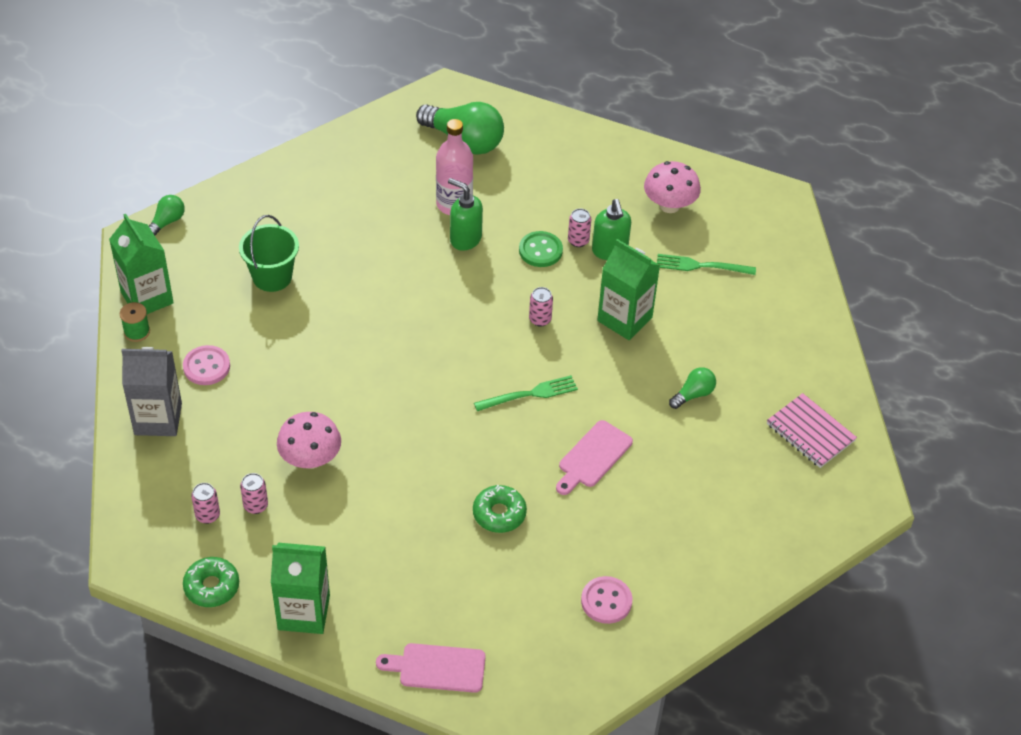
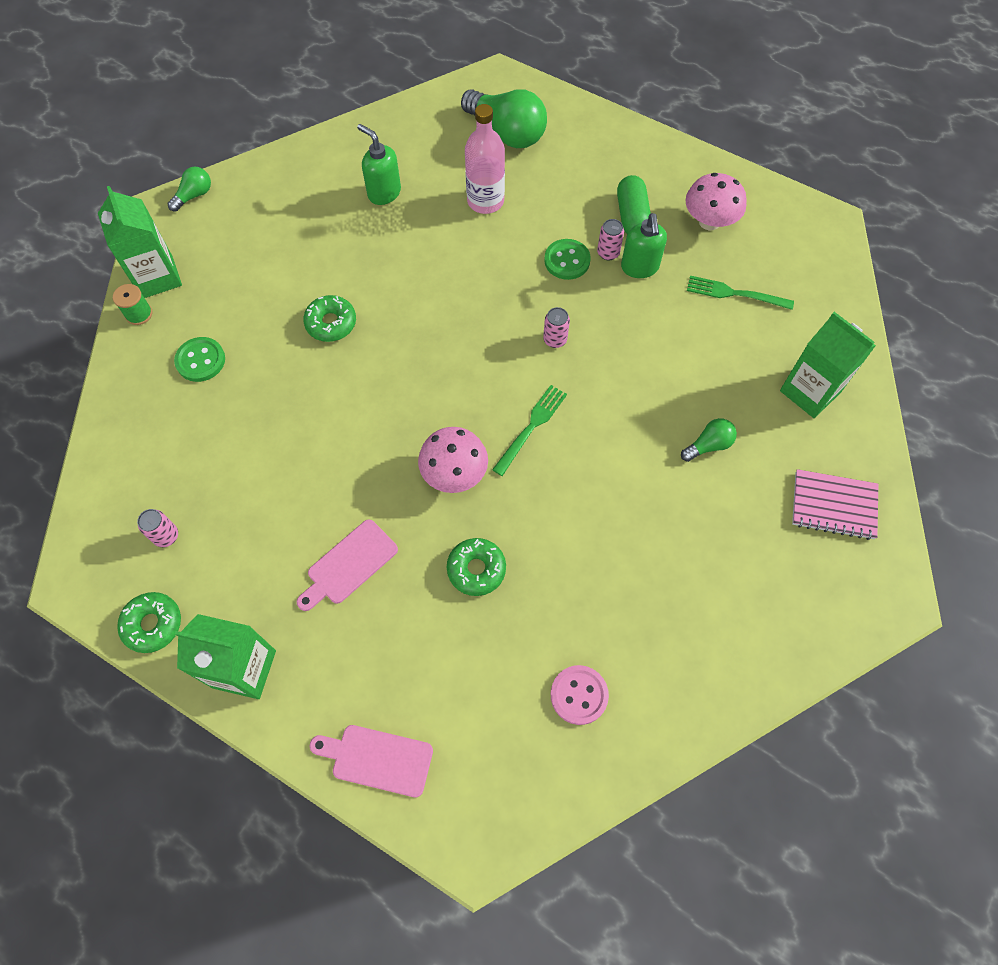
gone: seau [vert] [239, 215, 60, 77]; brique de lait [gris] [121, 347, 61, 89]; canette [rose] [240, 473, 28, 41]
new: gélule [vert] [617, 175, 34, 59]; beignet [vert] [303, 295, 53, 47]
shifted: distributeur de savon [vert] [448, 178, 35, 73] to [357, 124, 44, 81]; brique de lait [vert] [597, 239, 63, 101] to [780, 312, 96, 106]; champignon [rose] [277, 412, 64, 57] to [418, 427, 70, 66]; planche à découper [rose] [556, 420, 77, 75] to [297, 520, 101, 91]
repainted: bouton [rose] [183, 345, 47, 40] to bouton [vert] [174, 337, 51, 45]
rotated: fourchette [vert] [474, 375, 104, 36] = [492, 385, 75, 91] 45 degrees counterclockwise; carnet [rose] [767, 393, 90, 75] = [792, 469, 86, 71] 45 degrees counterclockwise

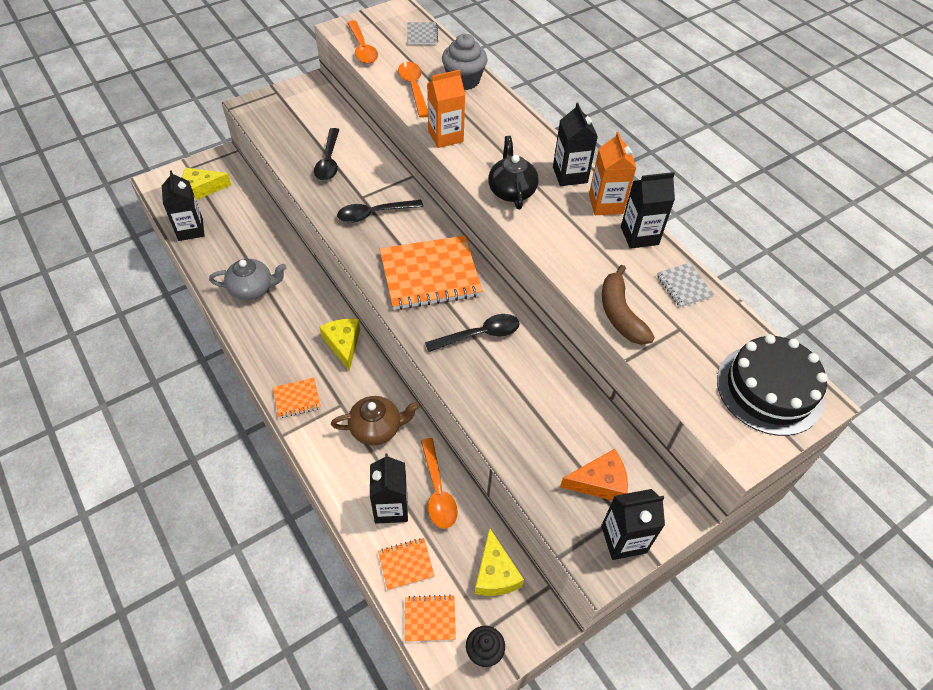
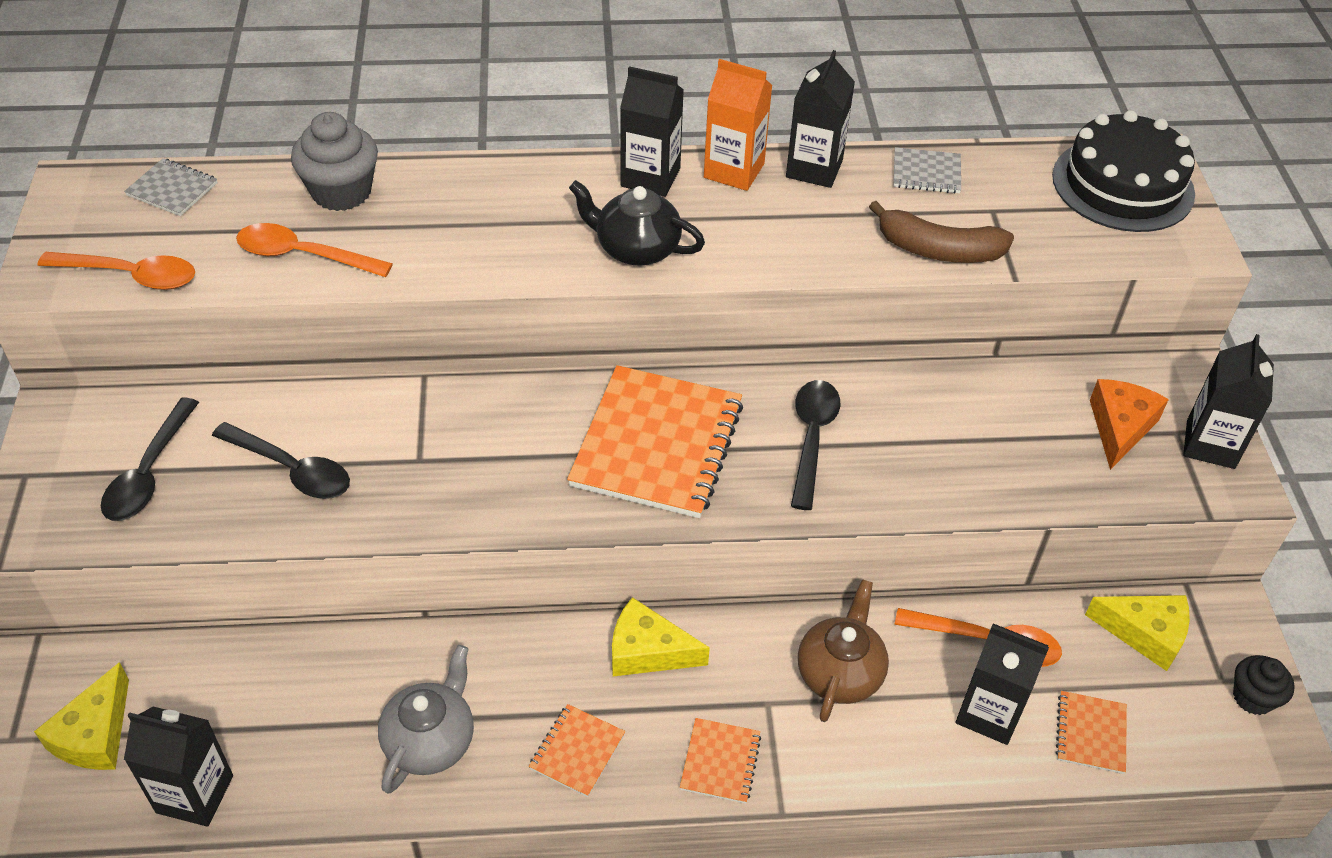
gone: brique de lait [orange] [427, 70, 38, 78]
shifted: cuillère [noir] [337, 200, 86, 23] to [101, 398, 98, 123]; carnet [orange] [405, 595, 51, 47] to [529, 704, 96, 93]

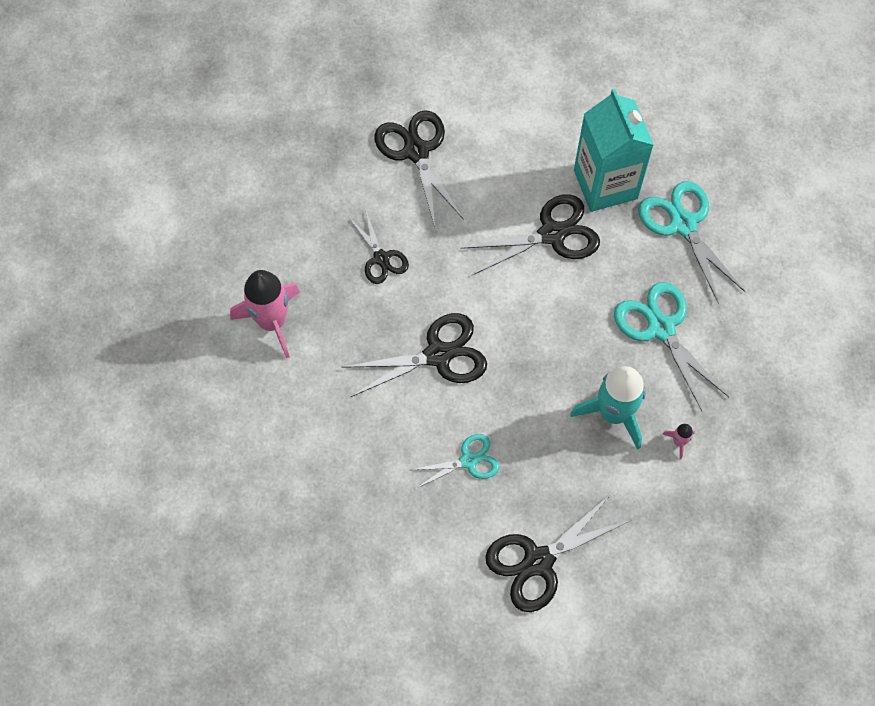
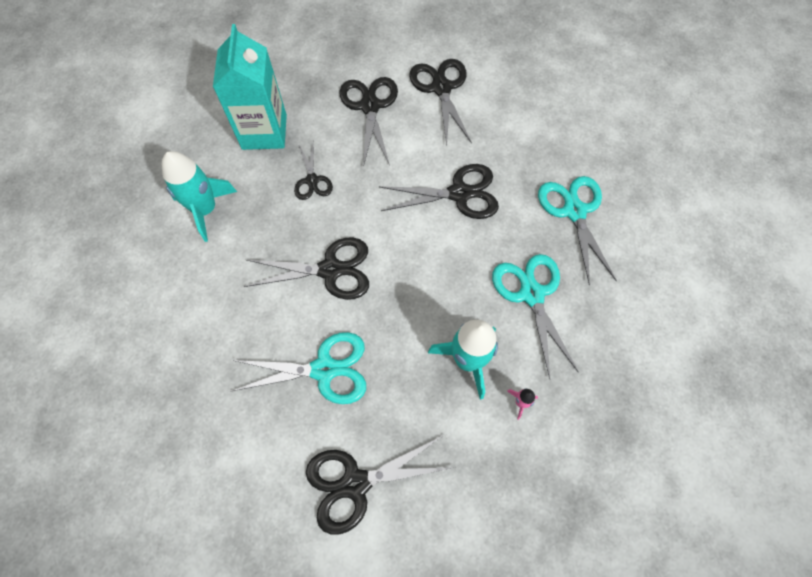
new: ciseaux [noir] [409, 59, 63, 86]
shifted: brique de lait [turquoise] [574, 88, 80, 124] to [213, 24, 74, 126]
repainted: fusée [rose] [230, 270, 70, 88] to fusée [turquoise] [162, 151, 75, 91]
scaled: ciseaux [turquoise] [411, 434, 88, 54] = [232, 332, 134, 72] x1.65

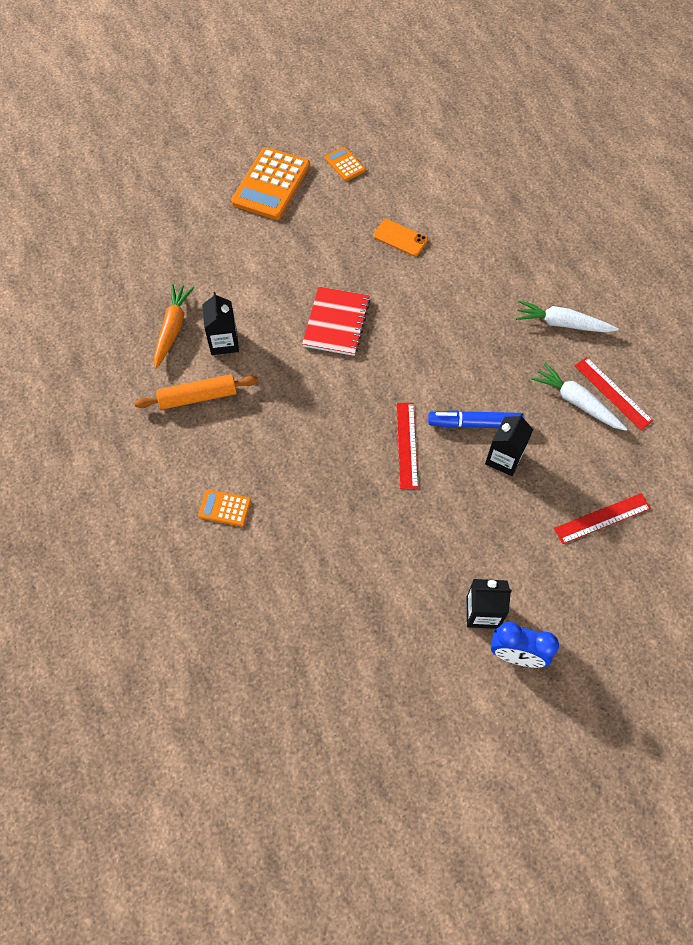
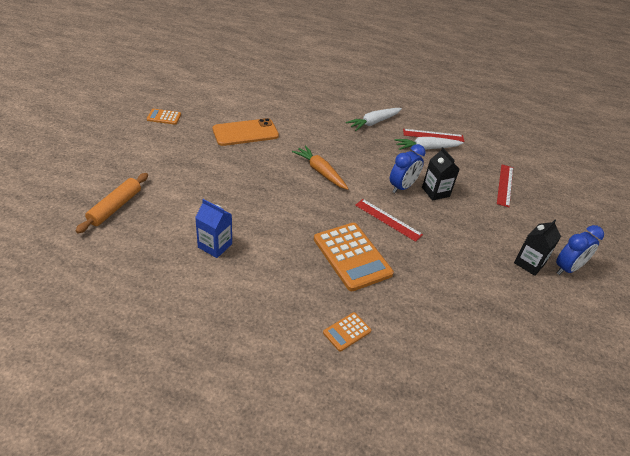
gone: carnet [rouge] [302, 287, 68, 69]
shifted: calculatrice [orange] [231, 147, 79, 73] to [314, 223, 80, 68]; carotte [orange] [154, 283, 41, 86] to [292, 145, 57, 45]; rouleau à pâtisserie [orange] [134, 374, 124, 36] to [76, 173, 72, 60]
swapped: feutre [bleu] [428, 410, 97, 18] to réveil [bleu] [390, 144, 35, 49]
repainted: brique de lait [noir] [202, 292, 37, 63] to brique de lait [bleu] [195, 199, 37, 59]
scaled: téléphone [orange] [373, 219, 55, 37] = [213, 118, 66, 28] x1.61

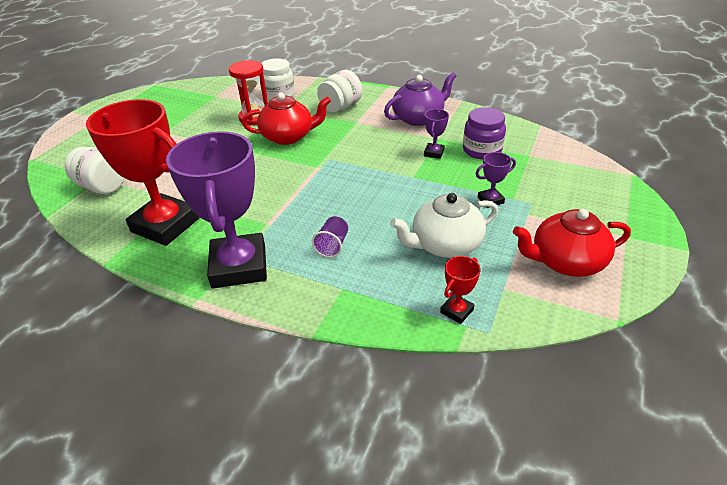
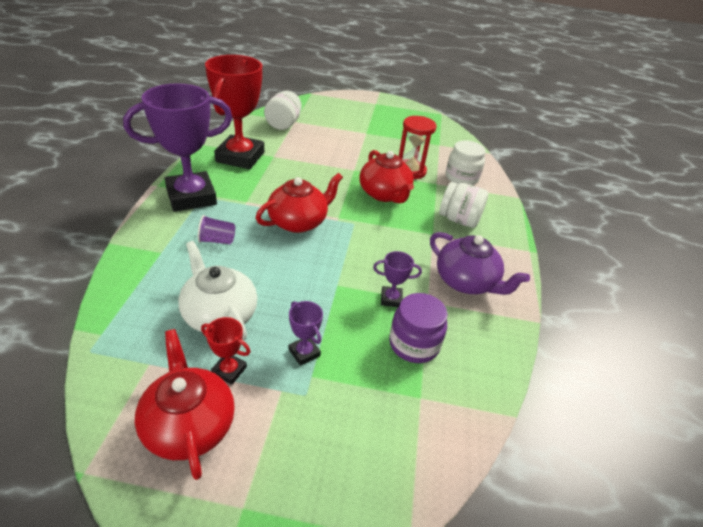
new: théière [rouge] [256, 173, 87, 60]
shifted: trophée [rouge] [440, 256, 41, 68] to [201, 317, 50, 68]

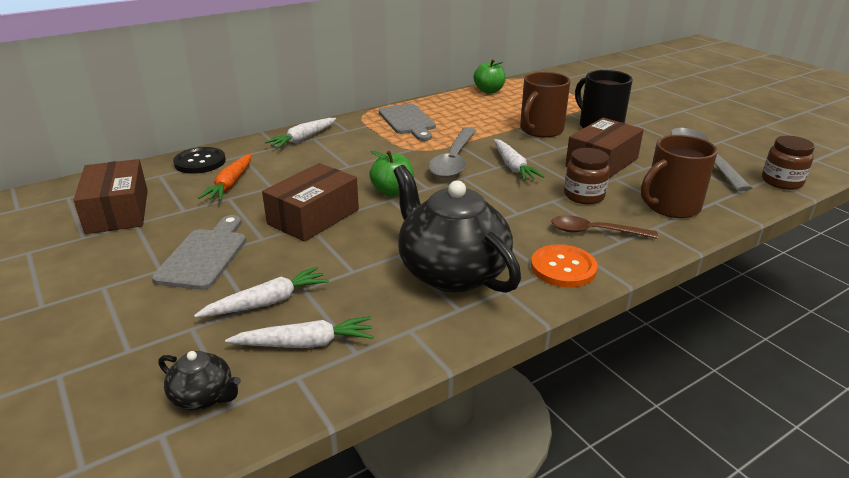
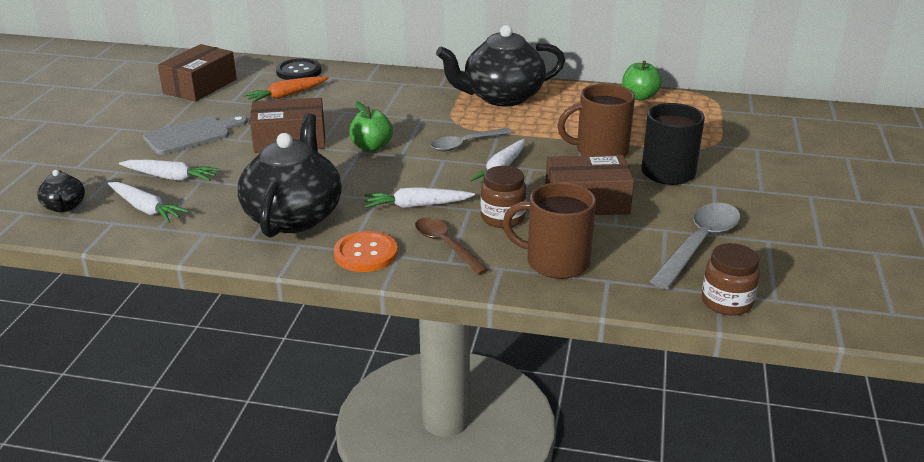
shifted: carotte [blanc] [265, 118, 71, 30] to [364, 187, 111, 21]
swapped: planche à découper [gris] [379, 104, 57, 37] to théière [noir] [436, 25, 129, 81]
scaled: cuillère [gris] [428, 127, 49, 51] = [431, 128, 82, 23] x0.67

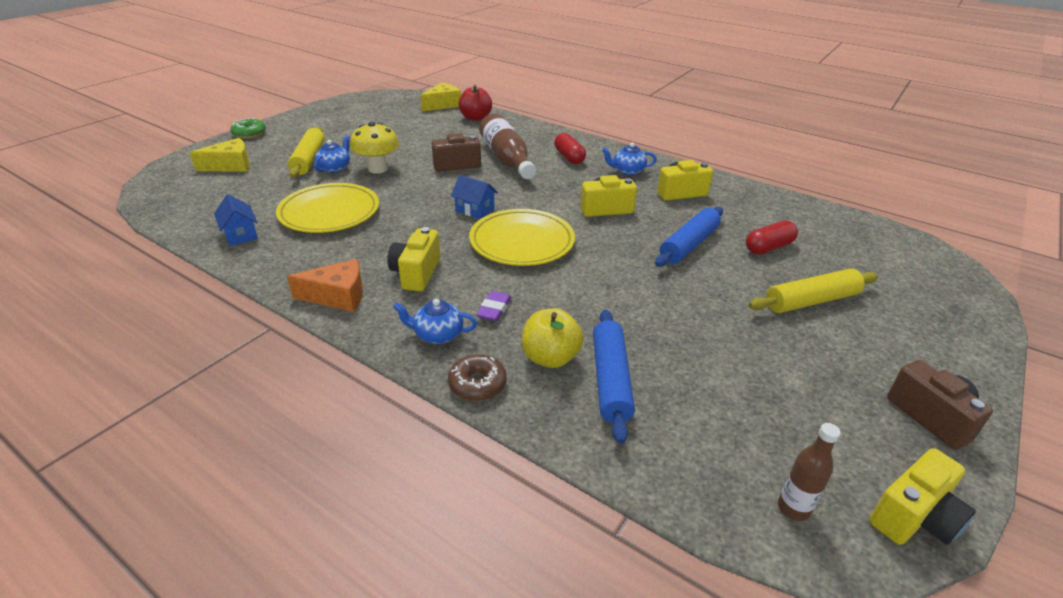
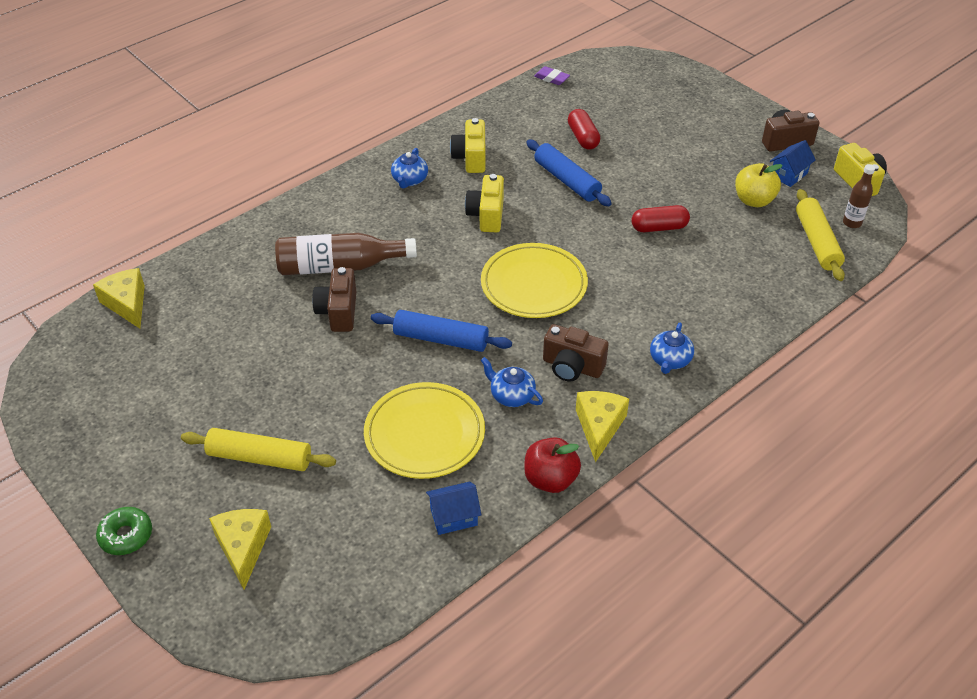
gone: champignon [jaune] [350, 122, 49, 52]; beignet [marron] [448, 354, 59, 47]
shifted: pomme [rouge] [459, 85, 33, 36] to [524, 437, 57, 56]; gélule [rouge] [554, 133, 32, 31] to [631, 205, 59, 27]; théière [bleu] [314, 135, 36, 38] to [481, 357, 62, 50]; maison [bleu] [451, 175, 47, 44] to [770, 140, 46, 47]; rouleau à pâtisserie [jaune] [749, 268, 129, 45] to [796, 189, 49, 92]; gomme [violet] [476, 291, 36, 30] to [534, 66, 36, 19]; pomme [jaune] [522, 308, 61, 60] to [735, 163, 48, 44]; rouleau à pâtisserie [bleu] [593, 309, 42, 135] to [371, 310, 141, 42]
repainted: appareil photo [jaune] [387, 227, 53, 64] to appareil photo [marron] [543, 324, 66, 58]; fromage [orange] [287, 259, 76, 53] to fromage [jaune] [576, 391, 53, 71]

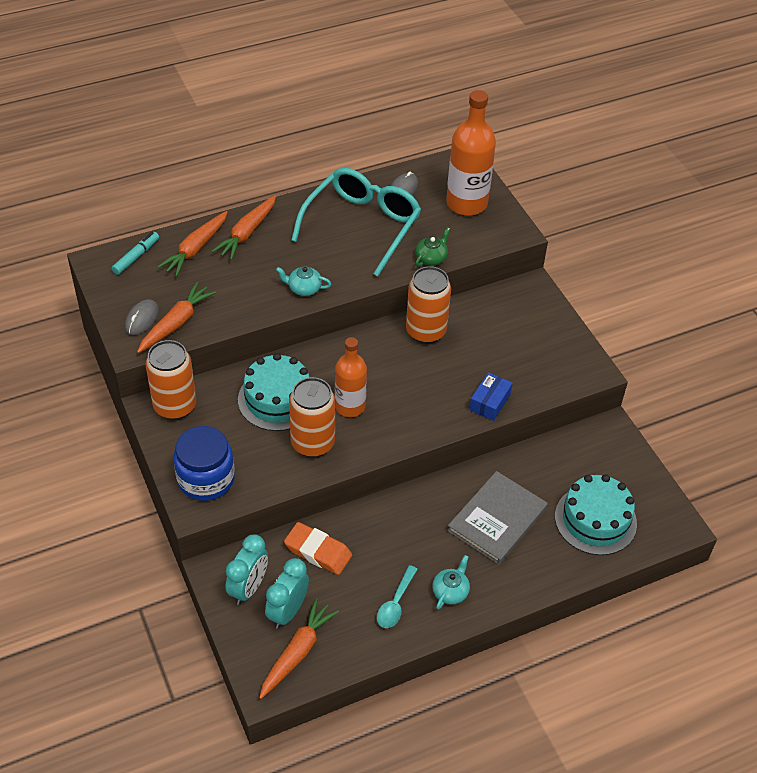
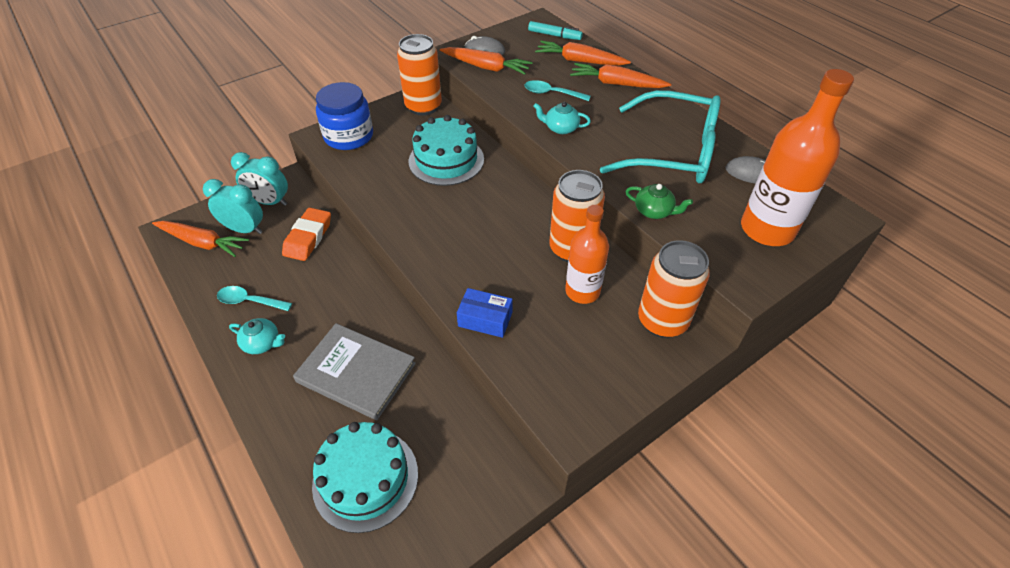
new: cuillère [turquoise] [525, 80, 66, 21]
shifted: bouteille [orange] [335, 337, 32, 80] to [565, 205, 44, 99]; canette [orange] [289, 377, 46, 81] to [638, 240, 72, 98]
rotated: théière [turquoise] [276, 267, 55, 29] = [533, 102, 58, 32] 75 degrees counterclockwise

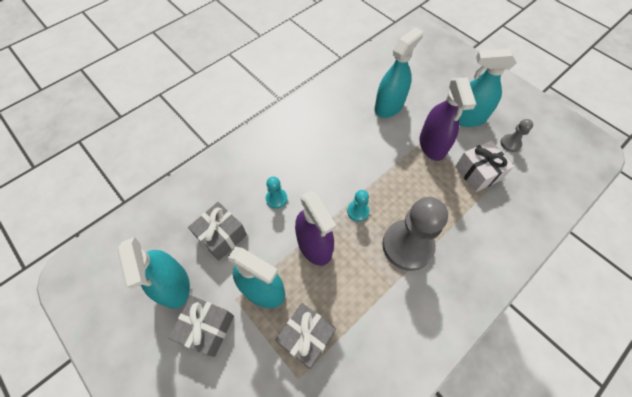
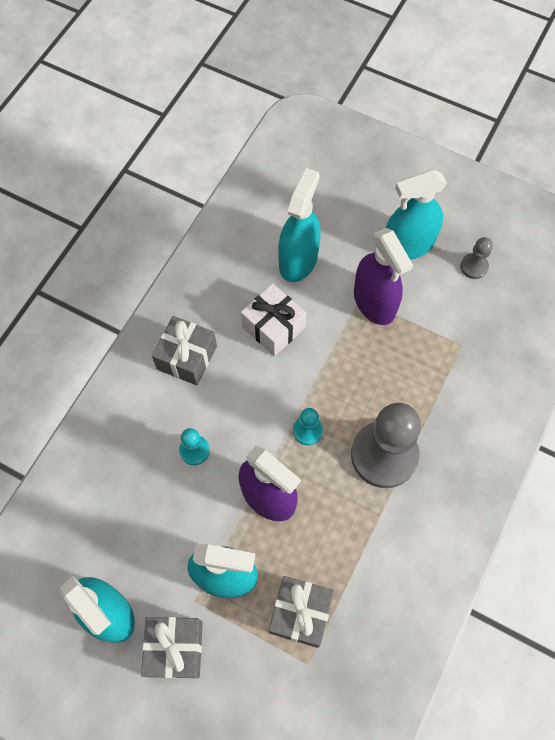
shifted: cadeau [blanc] [455, 141, 59, 51] to [241, 284, 65, 72]; cadeau [gris] [188, 202, 59, 58] to [152, 316, 65, 70]

